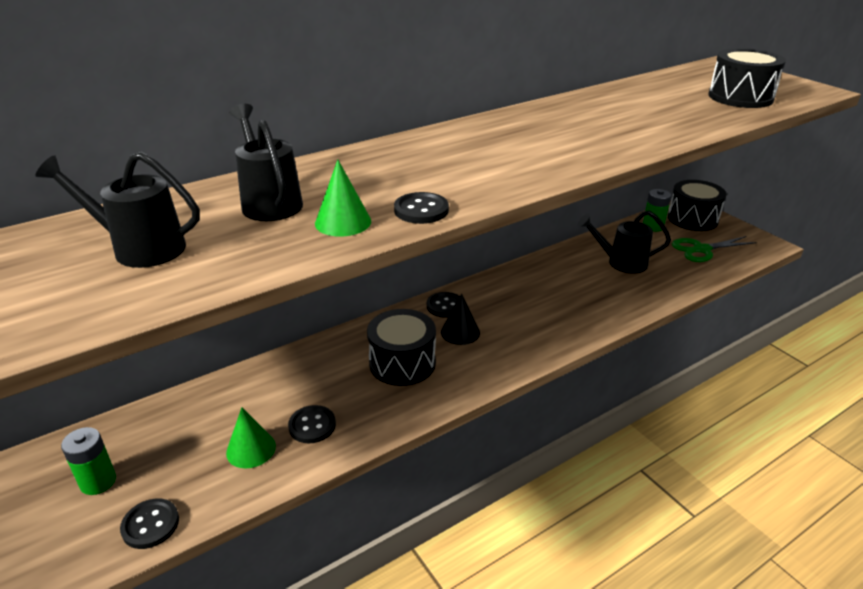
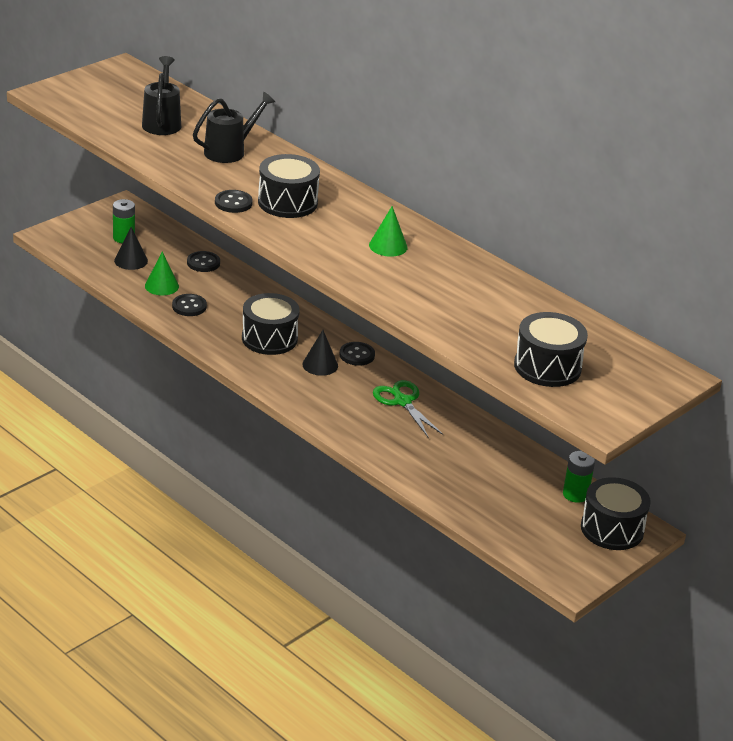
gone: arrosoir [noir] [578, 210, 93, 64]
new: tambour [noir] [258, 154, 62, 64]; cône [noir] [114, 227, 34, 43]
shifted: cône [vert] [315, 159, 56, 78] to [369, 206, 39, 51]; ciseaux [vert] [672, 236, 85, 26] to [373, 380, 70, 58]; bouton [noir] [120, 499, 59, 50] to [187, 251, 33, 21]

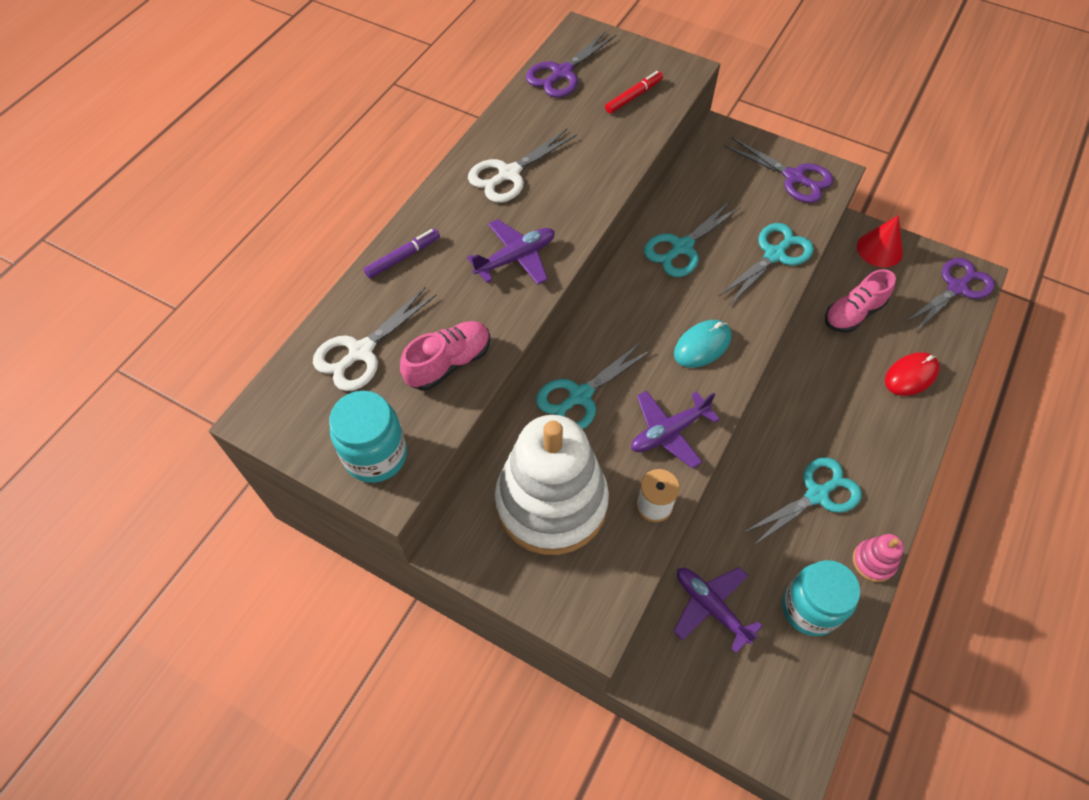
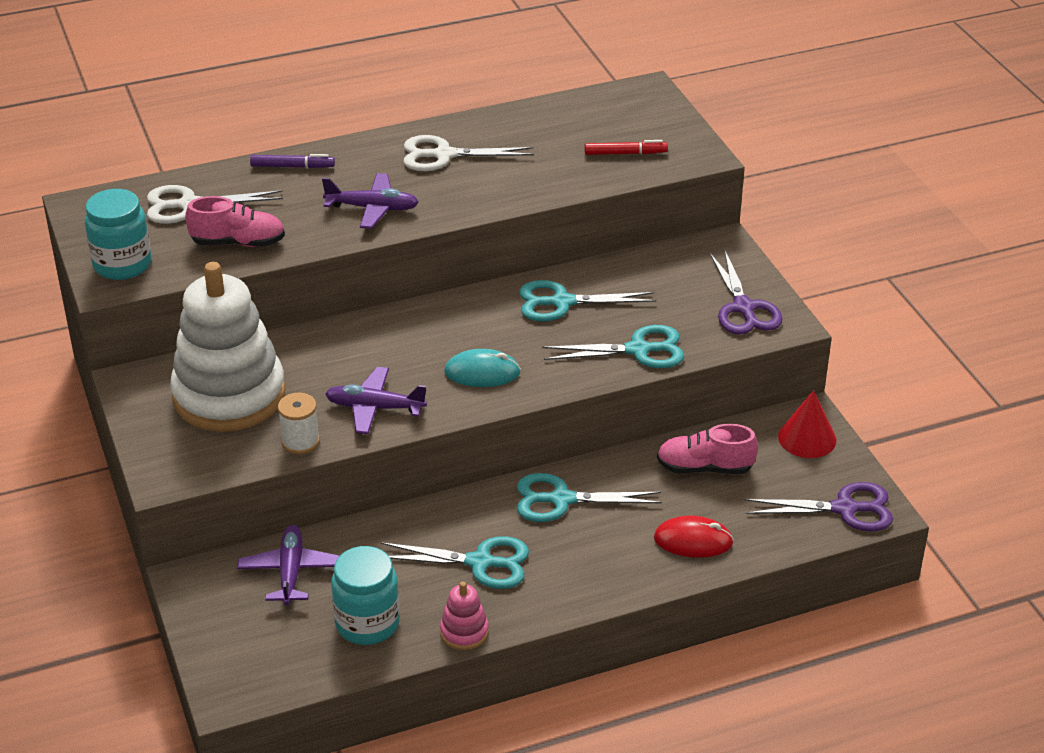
gone: ciseaux [violet] [526, 31, 90, 67]
shifted: ciseaux [turquoise] [536, 341, 116, 89] to [517, 473, 145, 49]

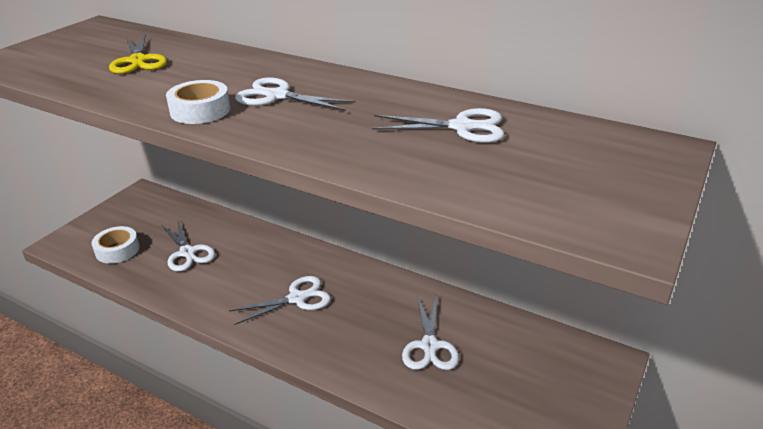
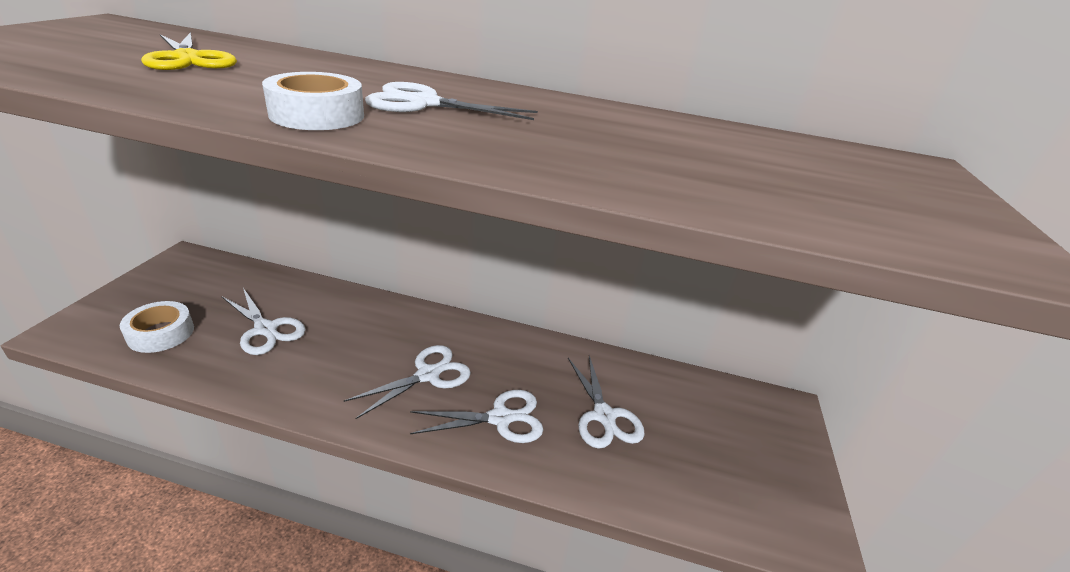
shifted: ciseaux [blanc] [372, 108, 132, 35] to [410, 390, 133, 53]

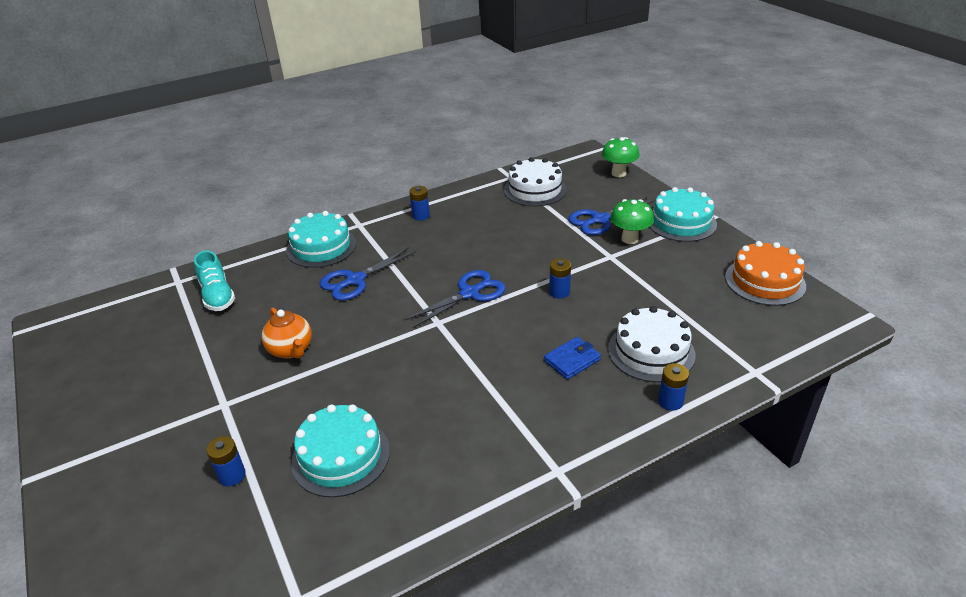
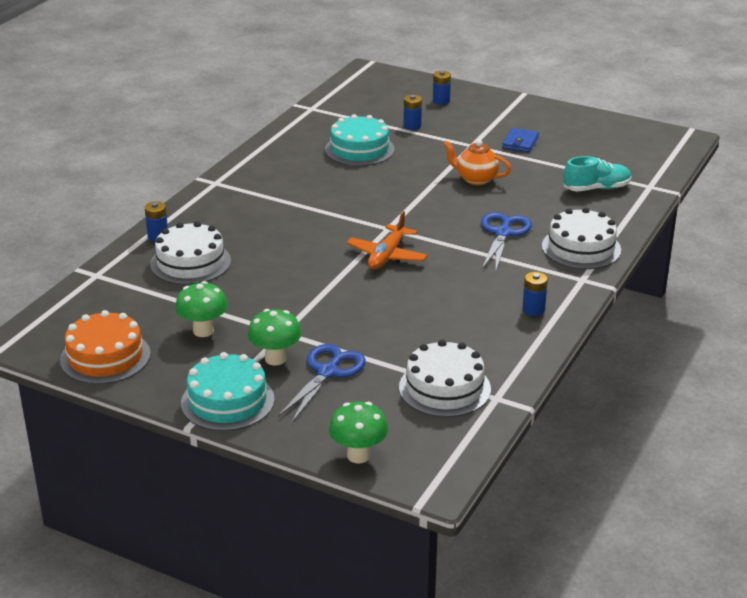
new: champignon [vert] [175, 281, 53, 56]
shifted: pile [bleu] [549, 258, 22, 41] to [433, 71, 18, 34]; portefeuille [bleu] [544, 337, 57, 43] to [502, 128, 37, 24]
swapped: ciseaux [bleu] [404, 270, 102, 58] to avion [orange] [346, 211, 82, 58]
repainted: gâteau [turquoise] [286, 211, 70, 57] to gâteau [blanc] [542, 207, 79, 62]
rotated: chaussure [turquoise] [194, 251, 41, 60] = [563, 156, 68, 35] 135 degrees clockwise

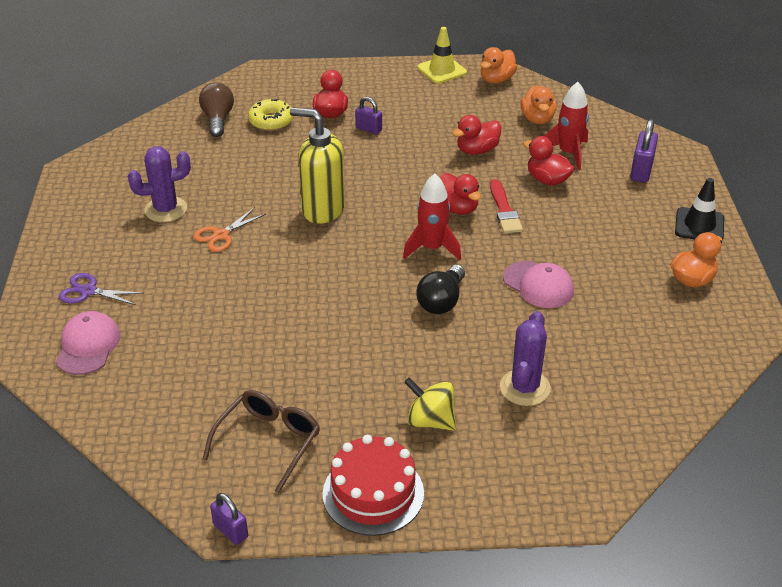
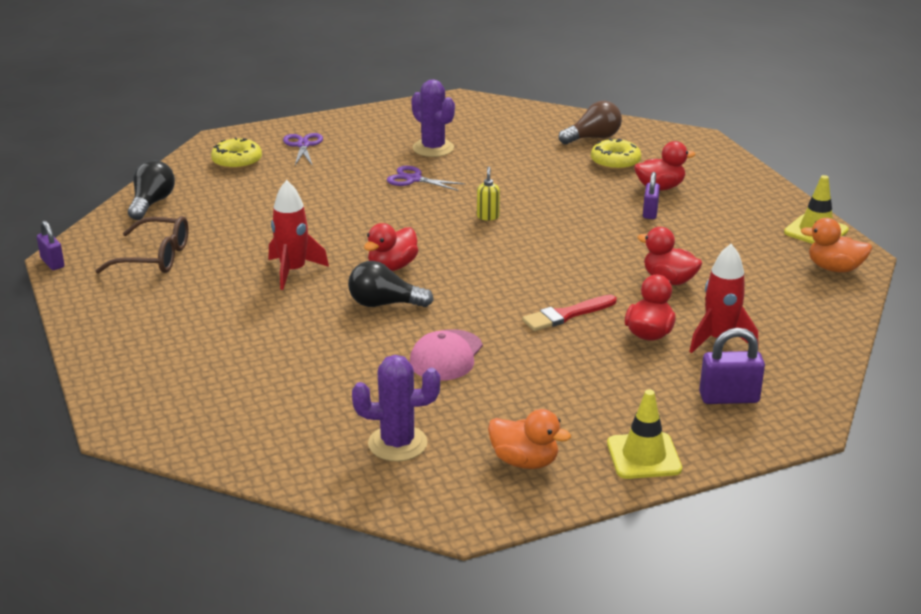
gone: canard [orange] [520, 85, 37, 39]; toupie [jaune] [404, 377, 52, 54]; gâteau [rouge] [323, 435, 101, 101]
new: ampoule [noir] [128, 160, 47, 60]
shifted: canard [rouge] [439, 173, 42, 42] to [364, 223, 54, 48]; fusée [rouge] [403, 174, 58, 86] to [269, 180, 60, 110]; cactus [violet] [500, 311, 51, 95] to [352, 355, 88, 106]
swapped: casquette [rose] [56, 311, 64, 64] to beignet [jaune] [211, 137, 51, 33]
repainted: cône de chantier [noir] [675, 178, 49, 61] to cône de chantier [jaune] [607, 389, 75, 90]; ciseaux [orange] [193, 207, 73, 45] to ciseaux [violet] [387, 166, 79, 25]
rotated: cadenas [violet] [210, 493, 38, 52] = [37, 220, 28, 50] 60 degrees counterclockwise
scaled: distributeur de savon [jaune] [290, 107, 55, 117] = [477, 167, 23, 54] x0.41

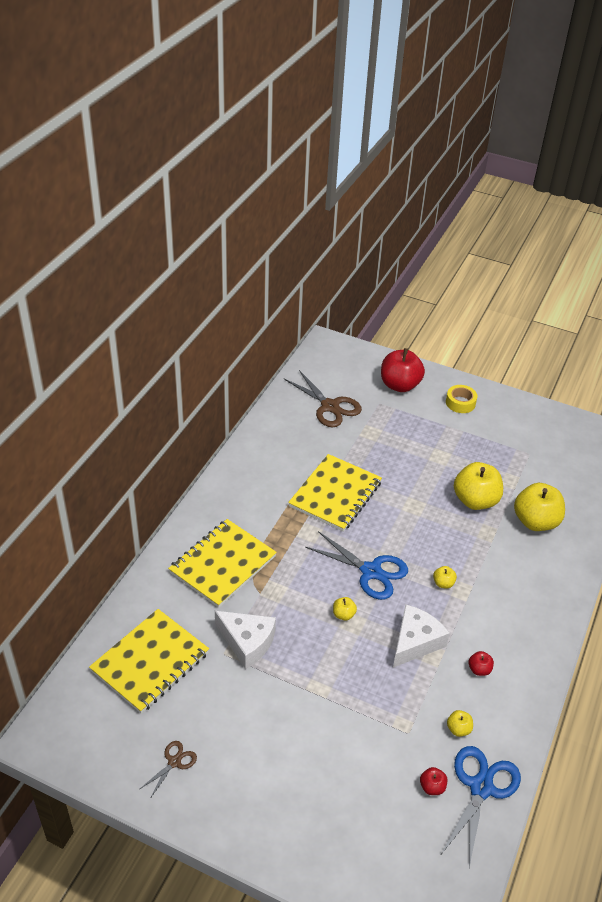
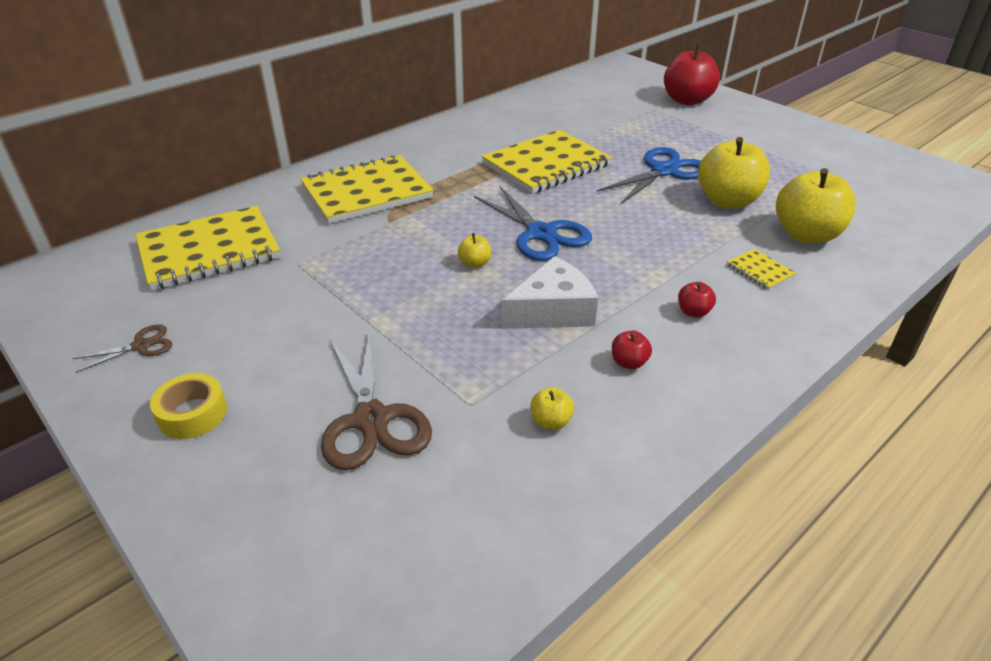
gone: pomme [jaune] [433, 566, 24, 23]; fromage [blanc] [215, 611, 61, 58]
new: carnet [jaune] [727, 249, 69, 41]
shifted: ciseaux [marron] [284, 370, 78, 57] to [321, 329, 111, 141]; ruban adhésif [jaune] [446, 385, 31, 28] to [150, 373, 77, 66]; ciseaux [bleu] [441, 746, 80, 121] to [597, 147, 104, 58]; pomme [rouge] [420, 767, 27, 28] to [678, 282, 38, 36]

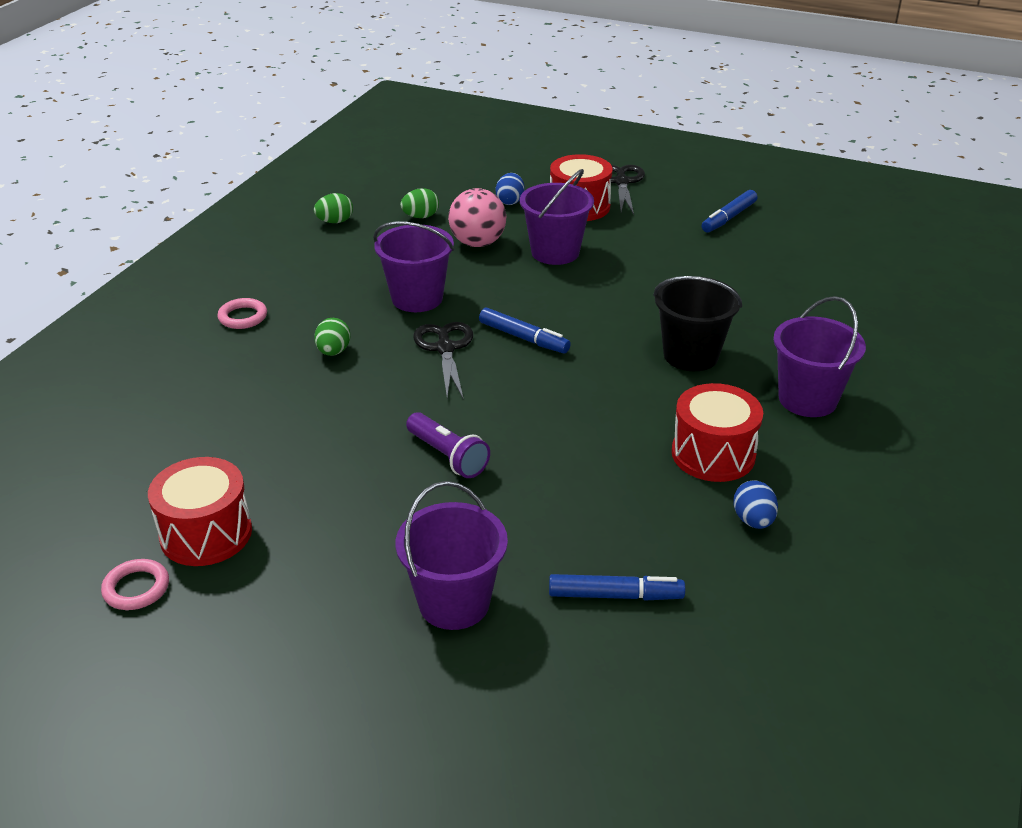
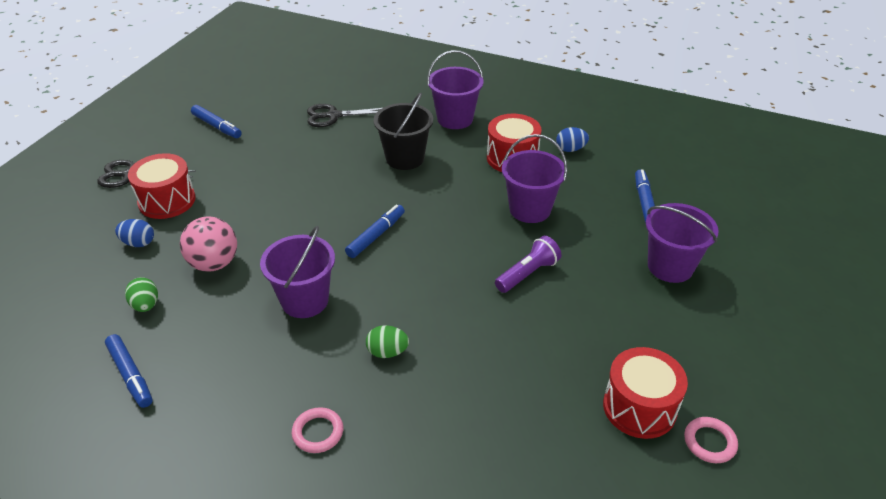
shifted: seau [violet] [520, 169, 74, 96] to [502, 134, 65, 89]; ciseaux [noir] [413, 322, 60, 78] to [307, 104, 75, 23]
swapped: œuf [vert] [314, 193, 39, 30] to feutre [bleu] [105, 334, 48, 74]

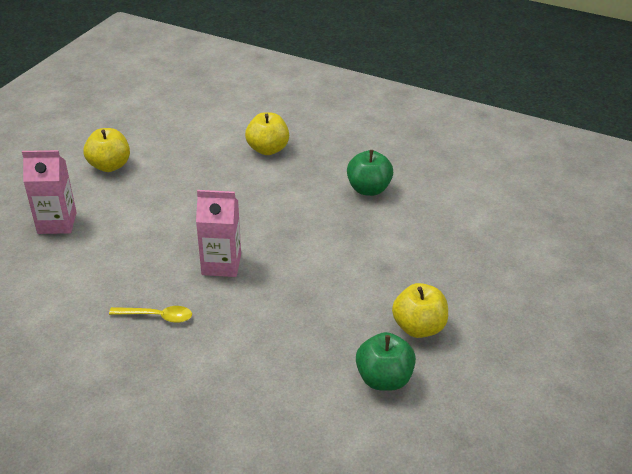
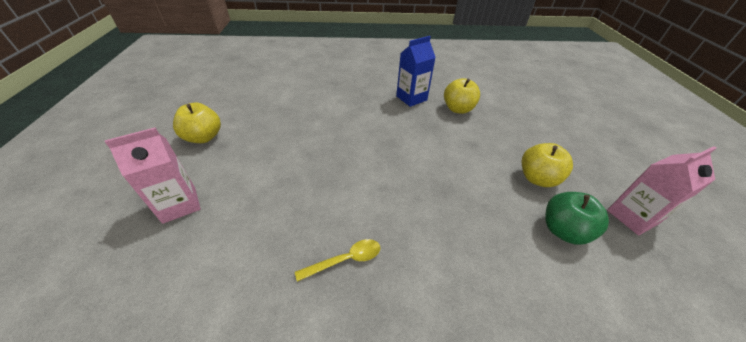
shifted: pomme [jaune] [245, 112, 44, 43] to [444, 78, 36, 36]; brique de lait [rose] [196, 190, 45, 87] to [607, 146, 109, 89]
swapped: pomme [vert] [347, 150, 46, 46] to brique de lait [bleu] [396, 36, 40, 71]

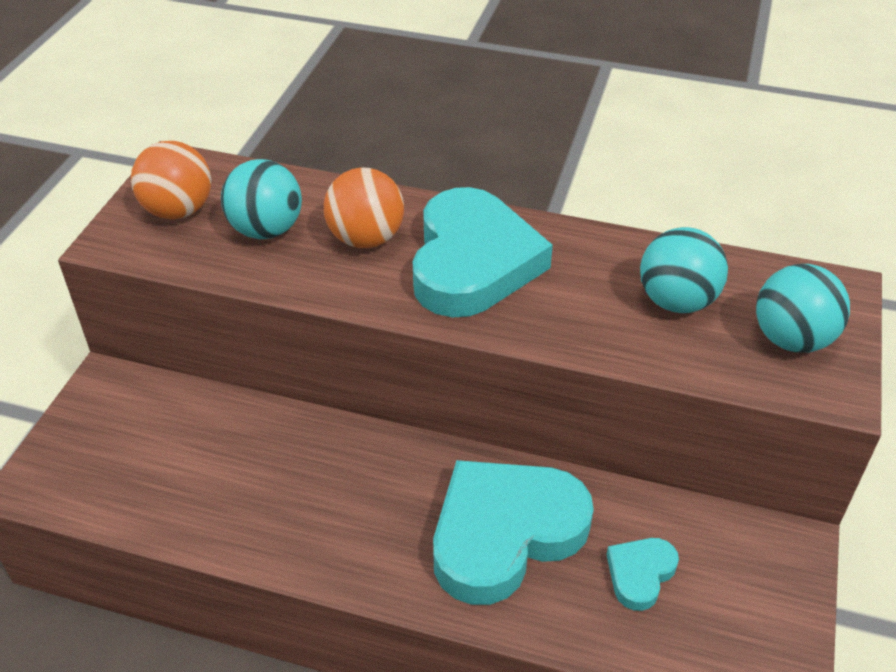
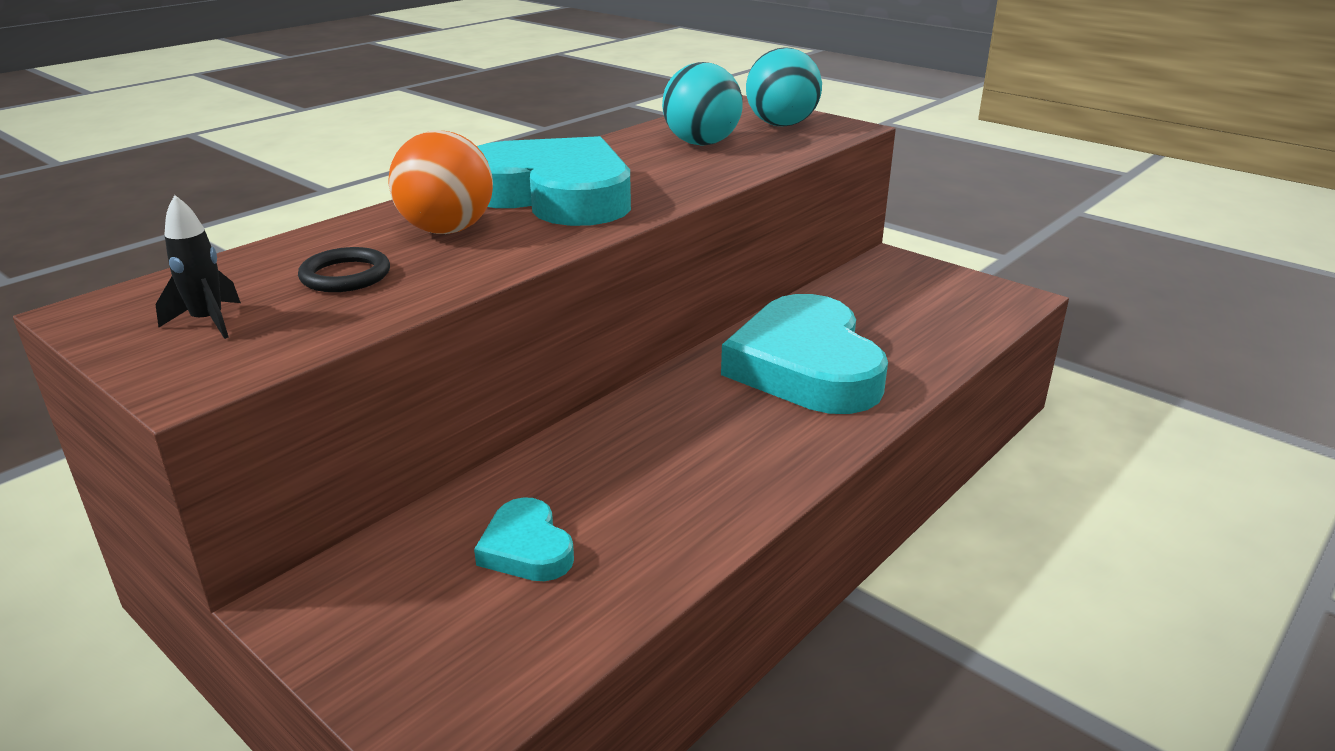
shifted: cœur [turquoise] [606, 538, 73, 73] to [474, 497, 100, 84]
swapped: balle [orange] [131, 141, 80, 78] to fusée [noir] [155, 195, 86, 144]; balle [turquoise] [221, 159, 81, 80] to anneau [noir] [298, 247, 92, 45]

